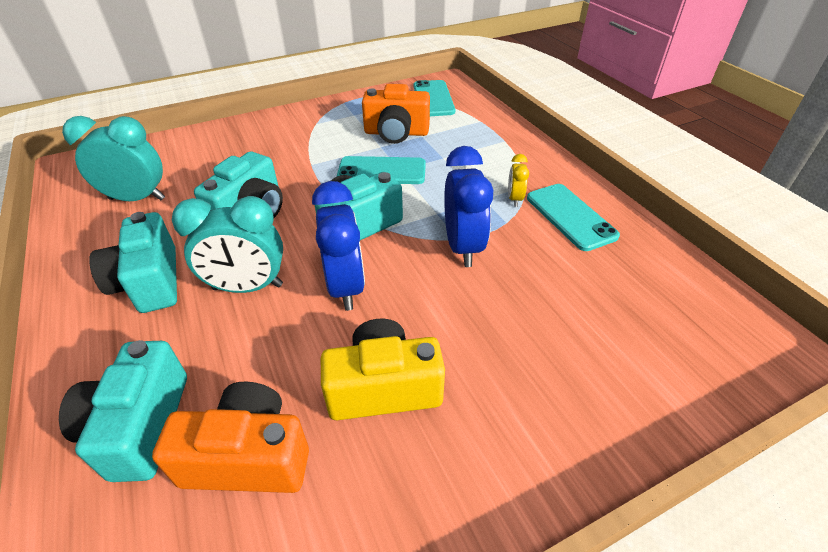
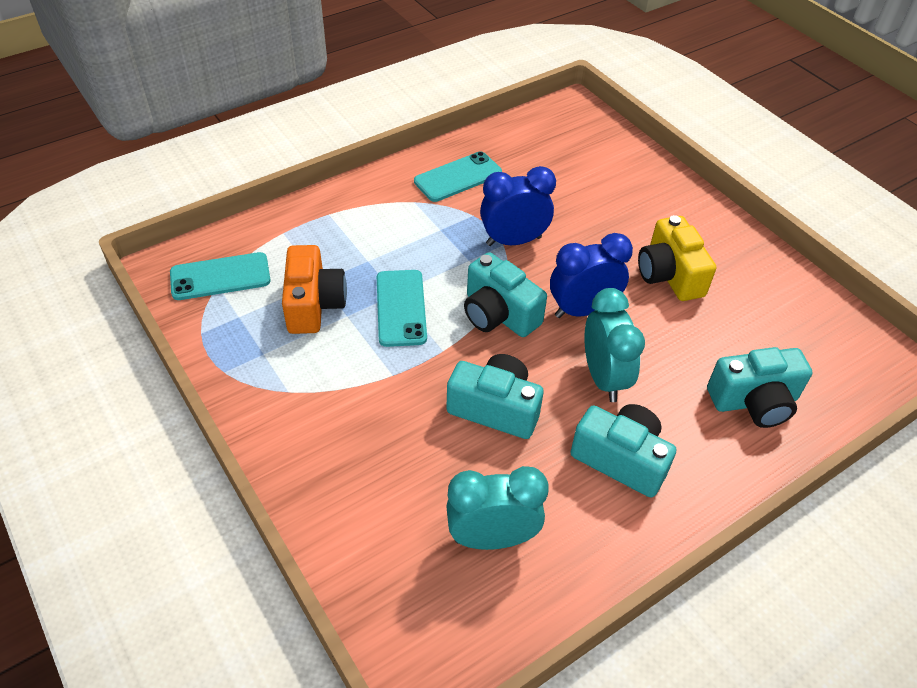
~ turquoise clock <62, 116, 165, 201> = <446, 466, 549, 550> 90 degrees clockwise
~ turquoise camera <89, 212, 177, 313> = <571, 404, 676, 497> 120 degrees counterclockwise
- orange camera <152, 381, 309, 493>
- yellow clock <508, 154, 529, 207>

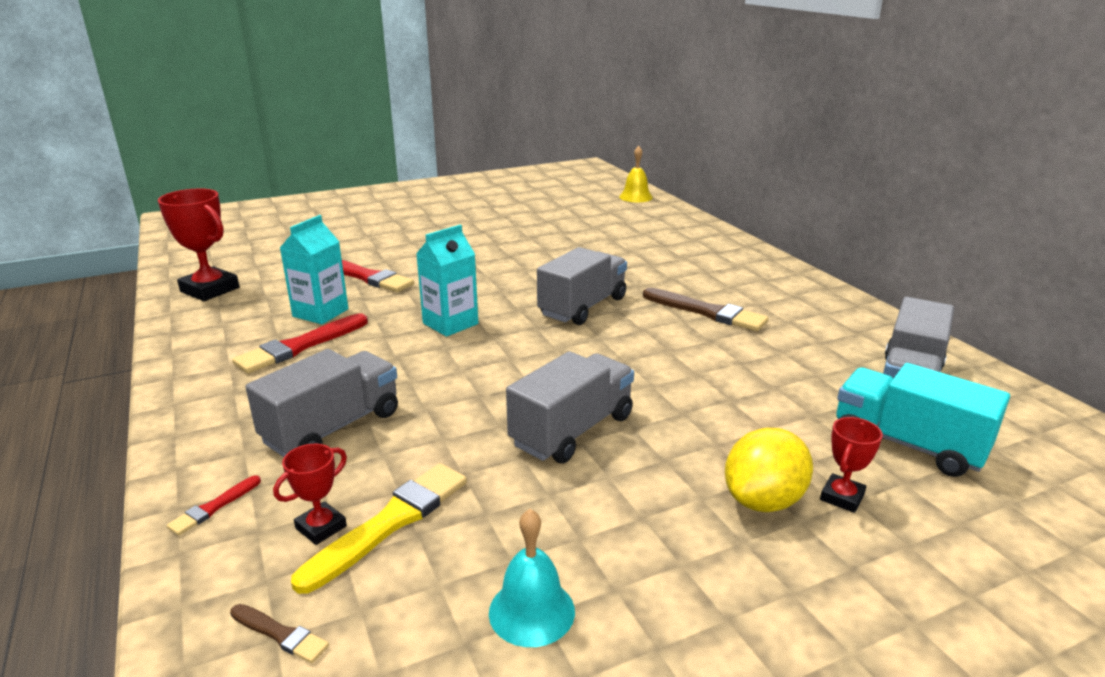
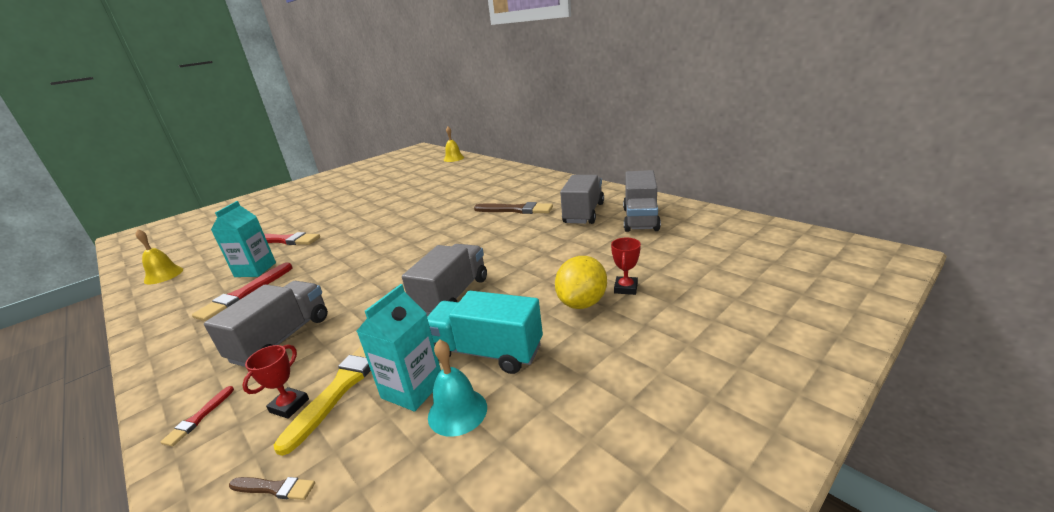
~ red trophy <158, 188, 240, 301> to yellow bell <136, 229, 183, 284>
~ turquoise carton <416, 225, 478, 337> to <357, 284, 441, 412>
~ turquoise truck <836, 363, 1010, 477> to <427, 291, 543, 374>
~ grey truck <537, 247, 627, 325> to <560, 175, 604, 224>

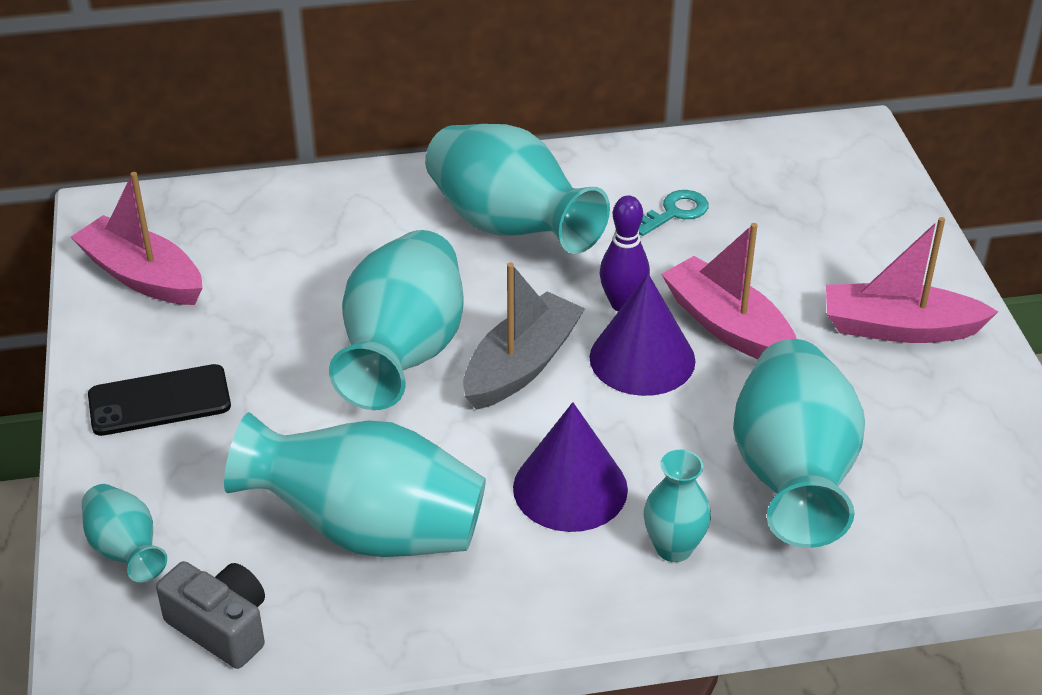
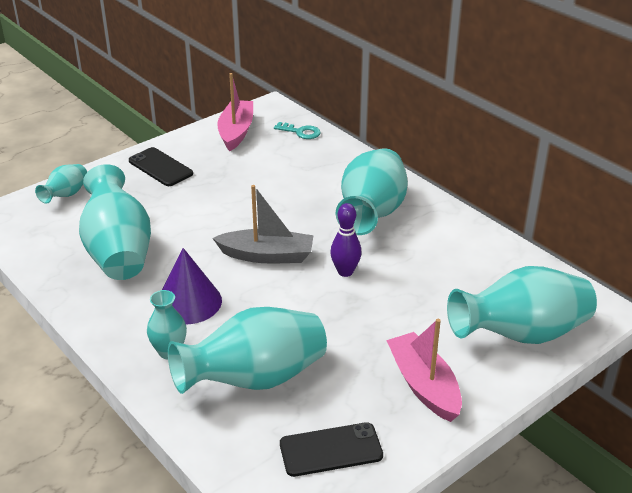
~ turquoise key <639, 190, 709, 236> to <274, 122, 321, 139>
+ black phone <280, 422, 383, 477>
~ turquoise vase <329, 230, 463, 410> to <447, 266, 597, 344>
- grey camera <156, 561, 265, 669>
- purple cone <589, 274, 695, 396>
- pink boat <661, 223, 797, 359>

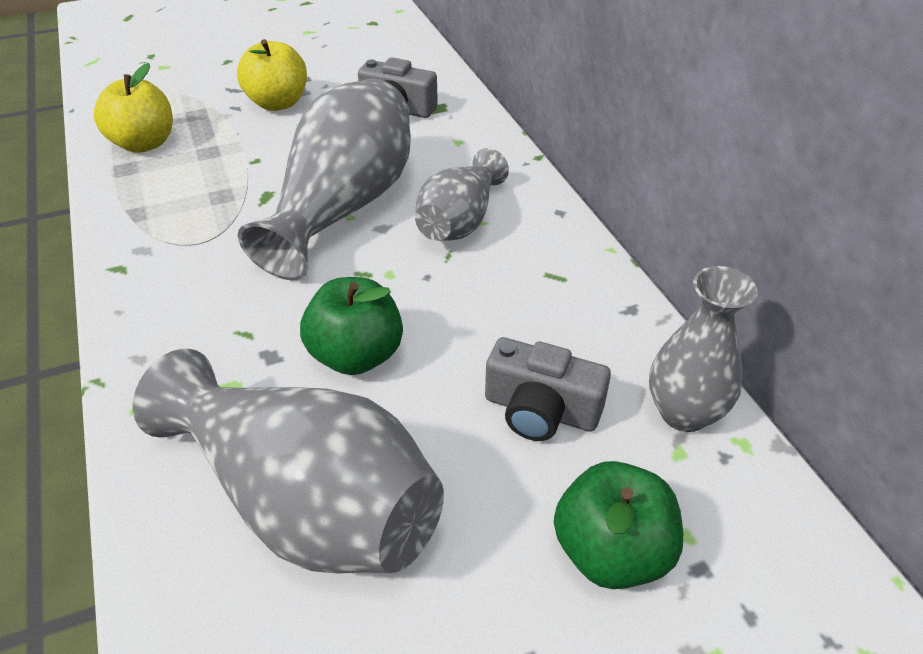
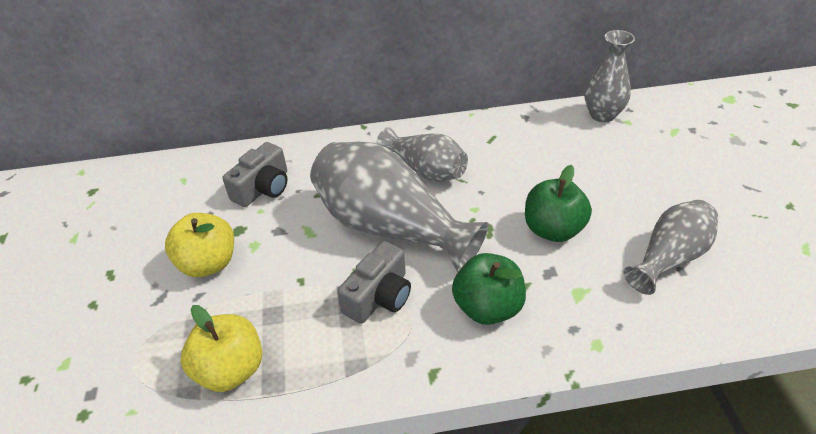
~ grey camera <485, 337, 611, 441> to <337, 241, 411, 324>
~ green apple <554, 461, 683, 589> to <452, 253, 526, 325>
~ grey vase <133, 349, 444, 574> = <623, 200, 718, 295> x0.59

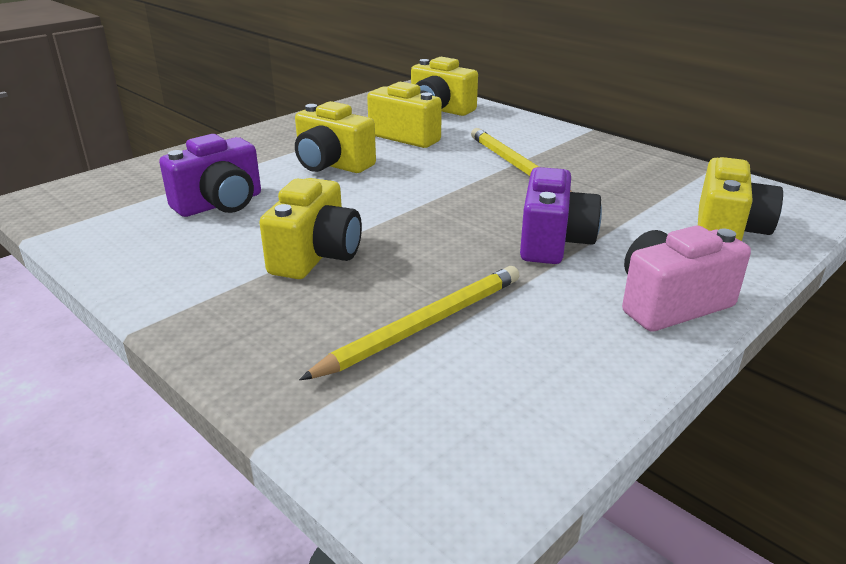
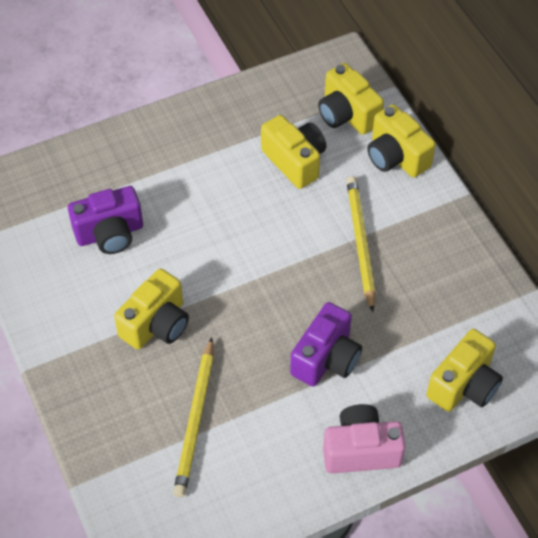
~ yellow pencil <299, 266, 520, 380> = <173, 337, 214, 497> 120 degrees clockwise
~ yellow camera <295, 101, 376, 173> to <367, 104, 436, 178>

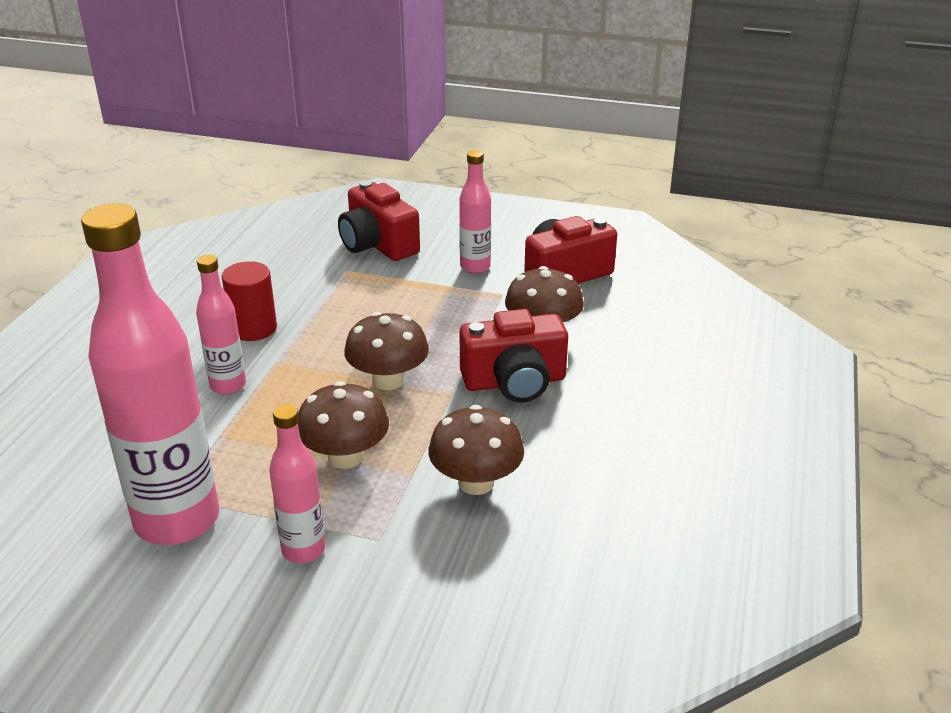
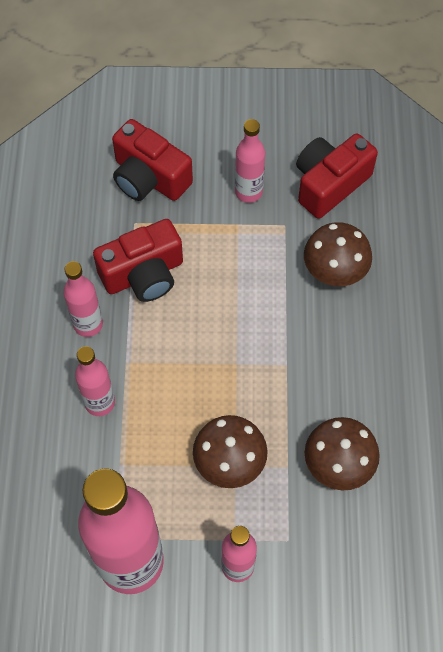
~ red cylinder <222, 261, 277, 341> to pink bottle <63, 261, 103, 337>
~ red camera <460, 309, 568, 403> to <93, 219, 183, 302>
- brown mushroom <344, 312, 429, 390>

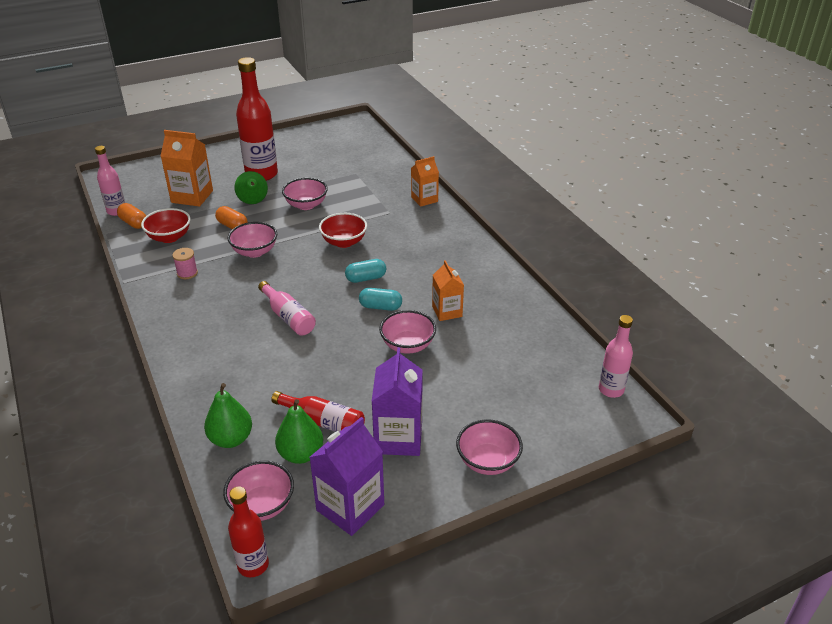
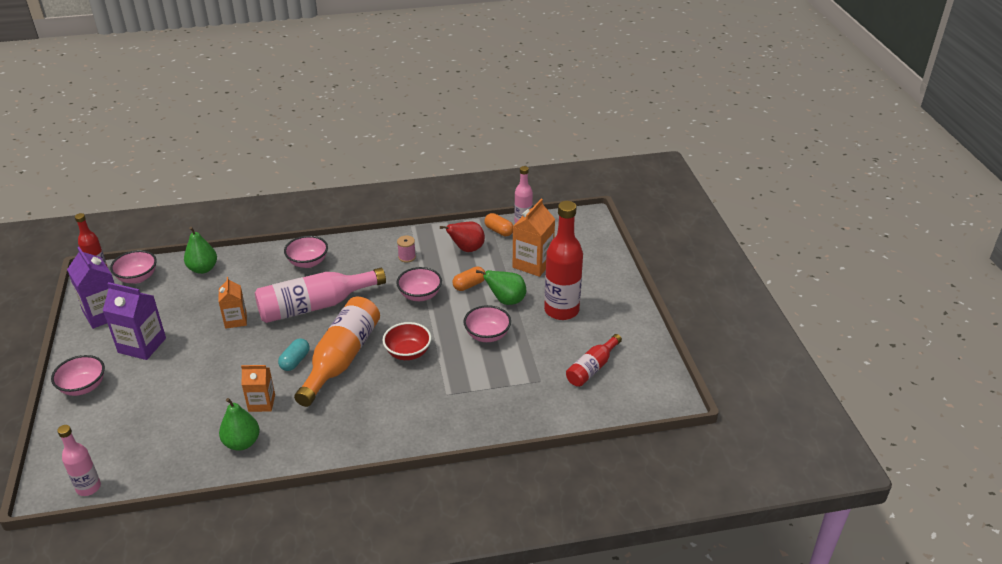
~ orange carton <411, 156, 439, 207> to <219, 277, 247, 329>
~ green pear <275, 399, 323, 464> to <219, 398, 260, 451>
~ pink bottle <258, 281, 316, 336> = <255, 268, 386, 323> x1.78
~ pink bowl <379, 310, 436, 354> to <284, 236, 328, 268>
~ turquoise capsule <345, 259, 386, 283> to orange bottle <294, 297, 380, 407>
~ red bowl <141, 208, 191, 243> to red pear <440, 222, 485, 252>
~ orange capsule <117, 203, 146, 229> = <484, 213, 513, 236> 75 degrees clockwise
~ red bottle <271, 391, 365, 432> to <566, 334, 622, 387>

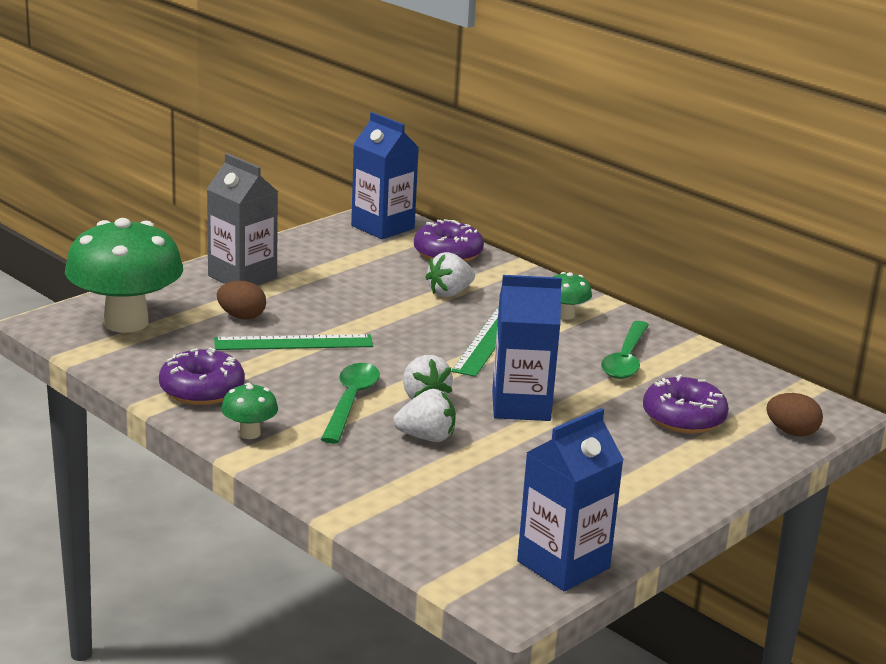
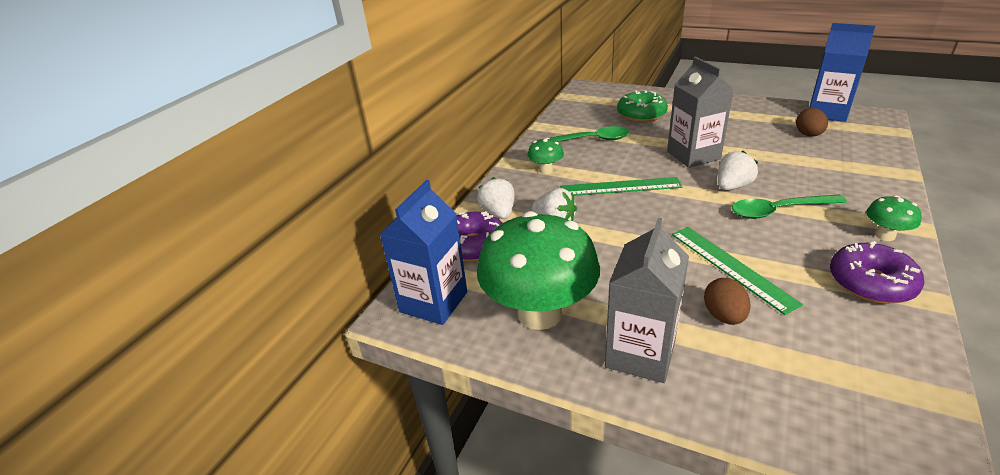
~ white strawberry <393, 389, 456, 442> to <477, 177, 515, 219>
~ green mushroom <65, 218, 183, 333> to <477, 211, 600, 330>
~ purple donut <643, 375, 729, 434> to green donut <617, 90, 668, 122>
~ blue carton <492, 275, 562, 421> to grey carton <667, 57, 734, 168>
~ brown egg <766, 393, 823, 437> to <796, 108, 828, 137>

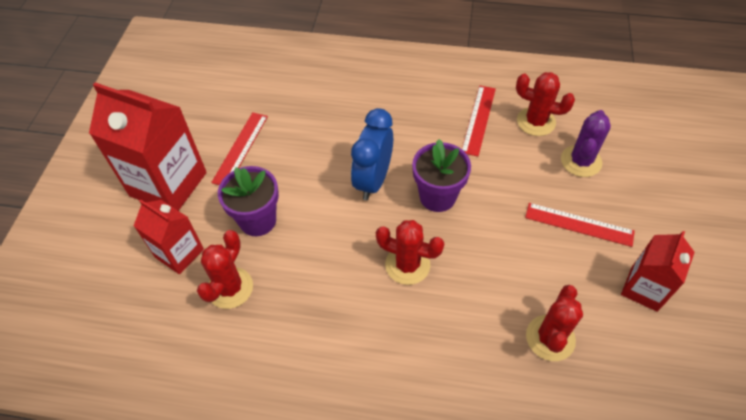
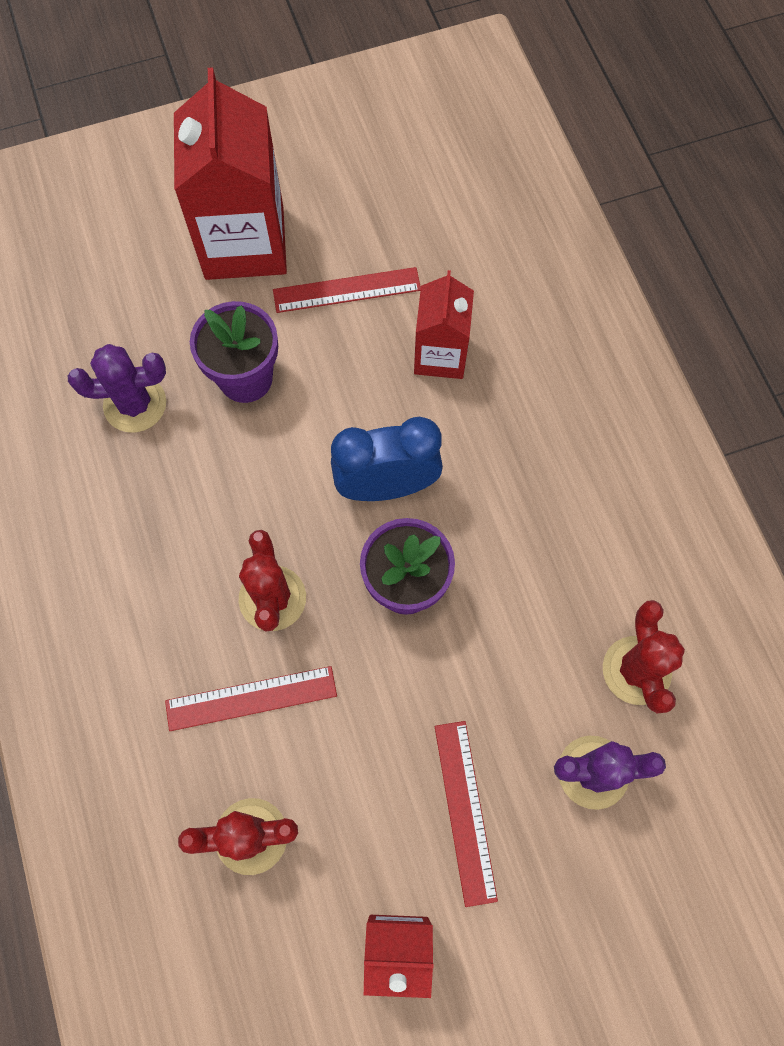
~ red cactus <197, 230, 253, 309> to purple cactus <68, 344, 166, 432>
~ red ruler <462, 86, 496, 157> to <165, 666, 337, 731>
~ red carton <134, 200, 204, 274> to <414, 270, 474, 379>

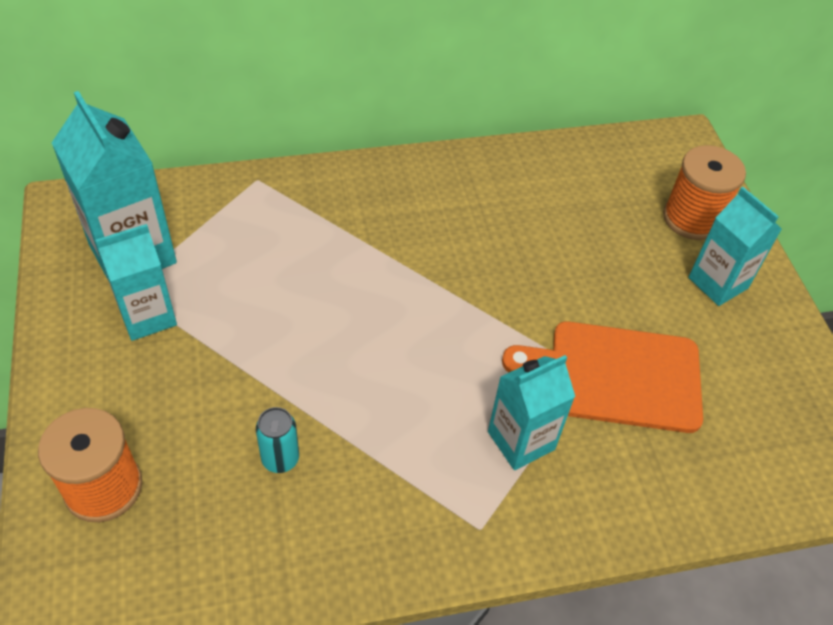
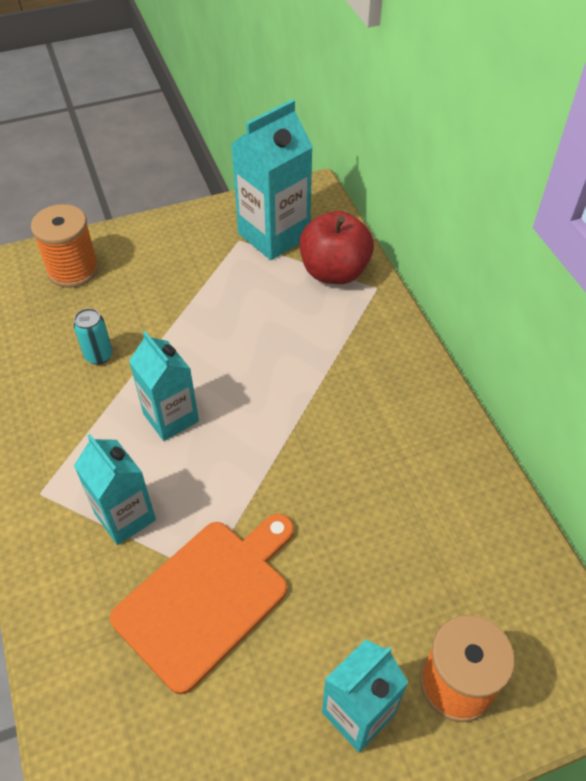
~ orange cutting board <502, 321, 703, 433> = <110, 514, 294, 694> 45 degrees clockwise
~ turquoise carton <95, 224, 177, 341> to <129, 331, 199, 441>
+ red apple <299, 211, 374, 284>

